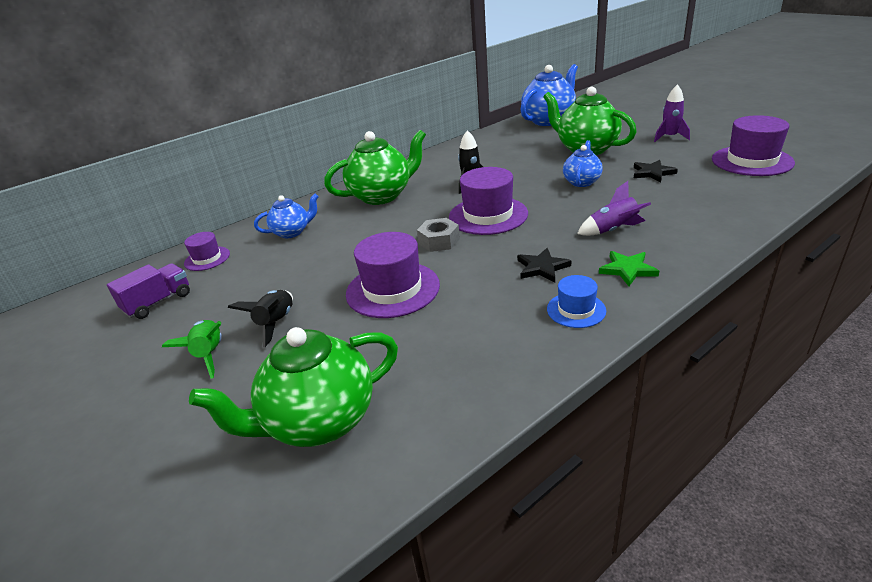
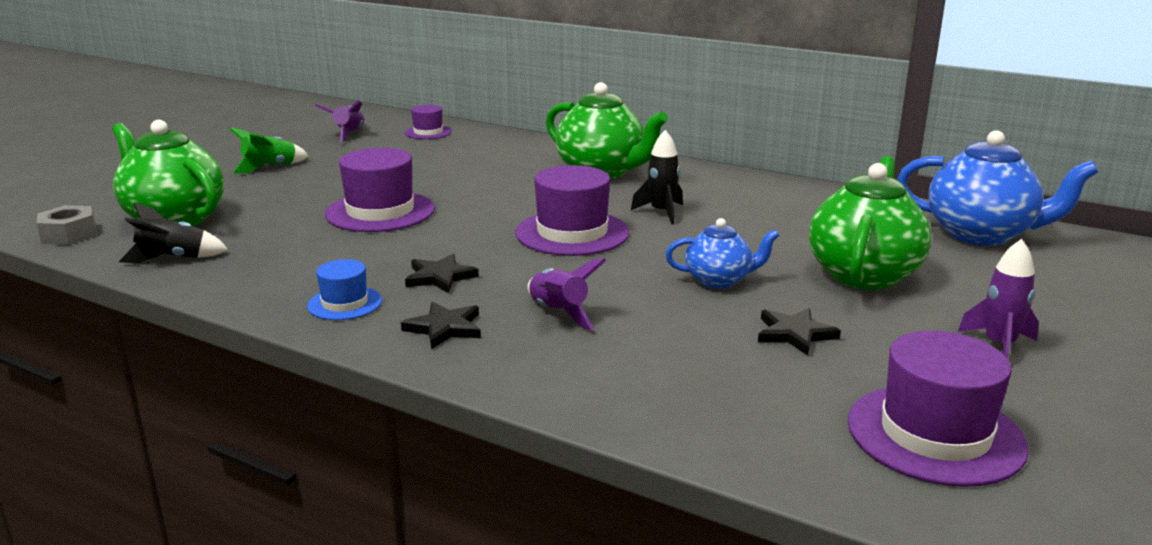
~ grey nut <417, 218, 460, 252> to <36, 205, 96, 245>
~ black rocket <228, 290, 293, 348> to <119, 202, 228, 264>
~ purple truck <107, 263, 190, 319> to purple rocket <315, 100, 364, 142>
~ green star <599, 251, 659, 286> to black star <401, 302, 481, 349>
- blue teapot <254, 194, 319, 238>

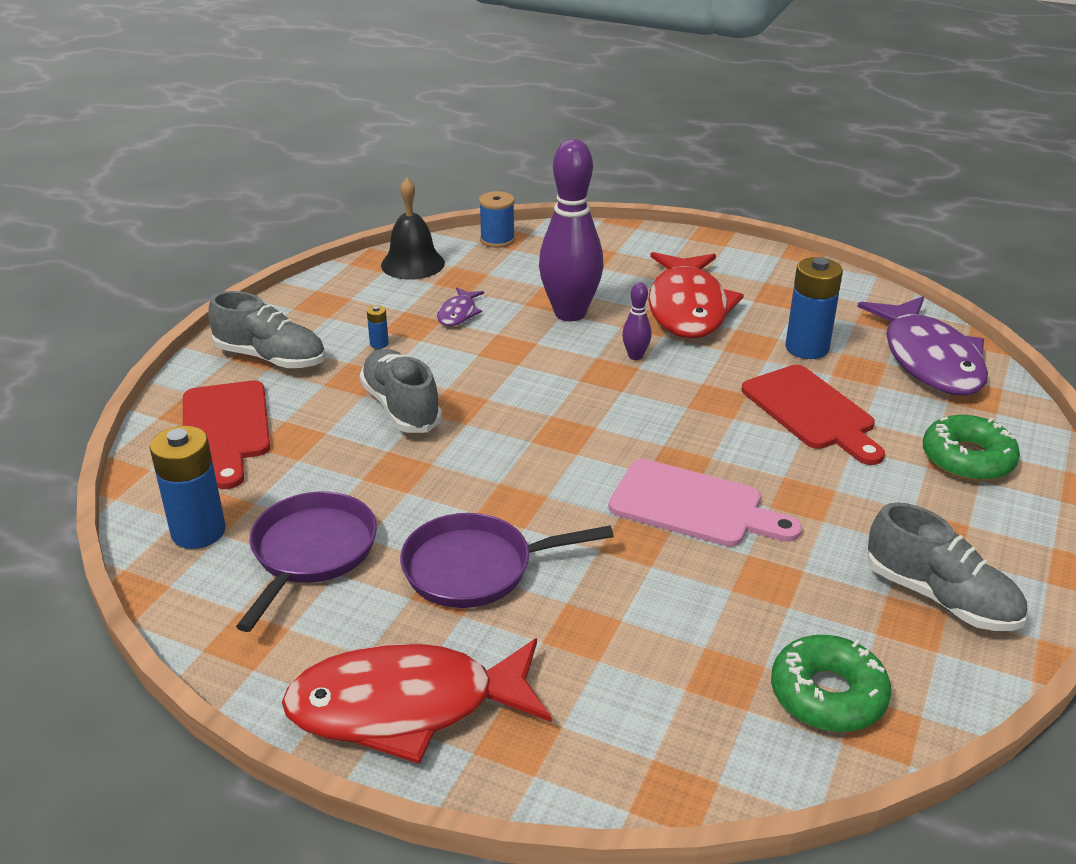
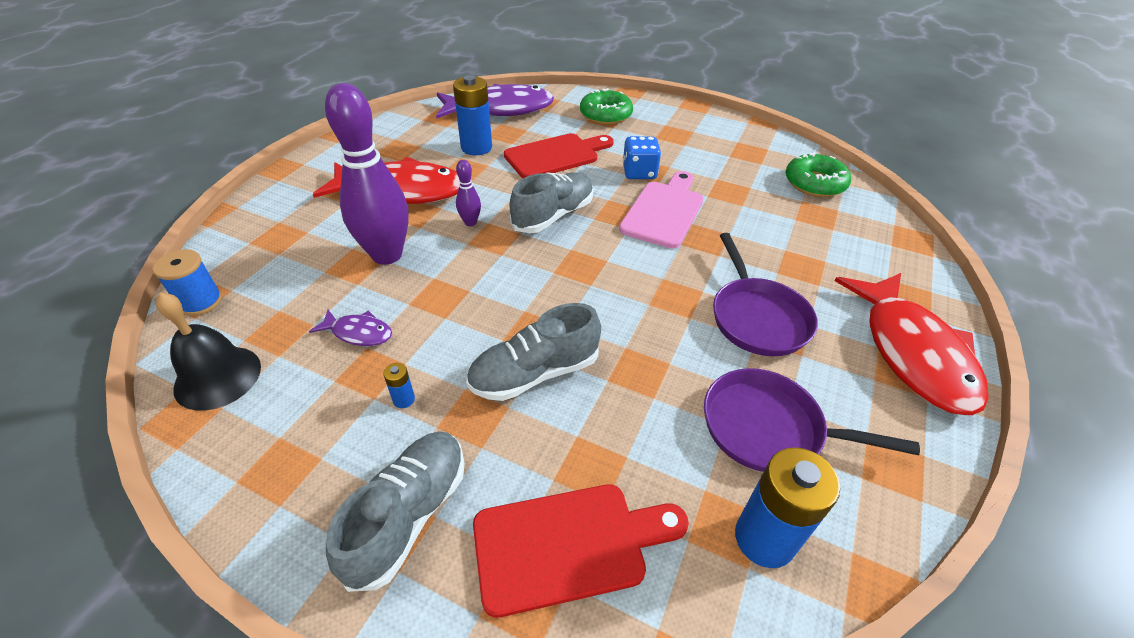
~ grey shoe <867, 502, 1027, 631> to <510, 172, 593, 233>
+ blue dice <623, 136, 661, 179>

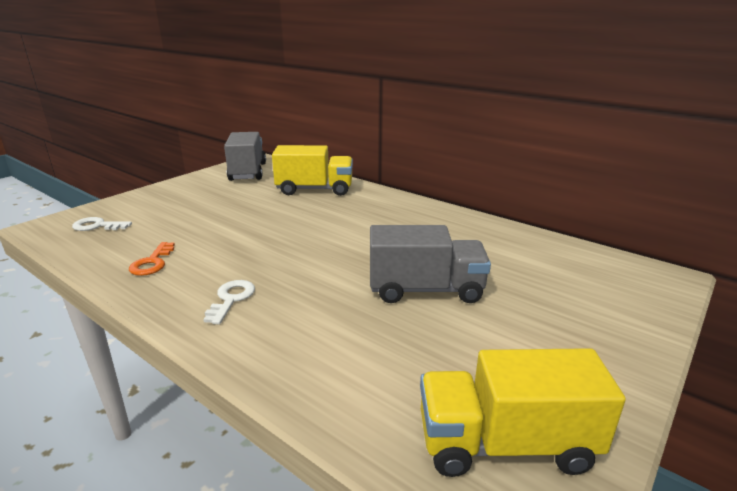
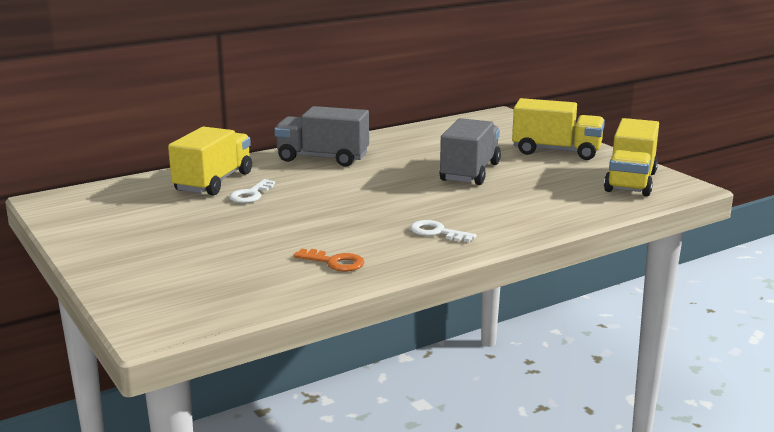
~ white key <72, 217, 132, 231> to <229, 179, 275, 203>
~ grey truck <224, 132, 266, 181> to <274, 106, 369, 167>
+ yellow truck <512, 98, 605, 160>

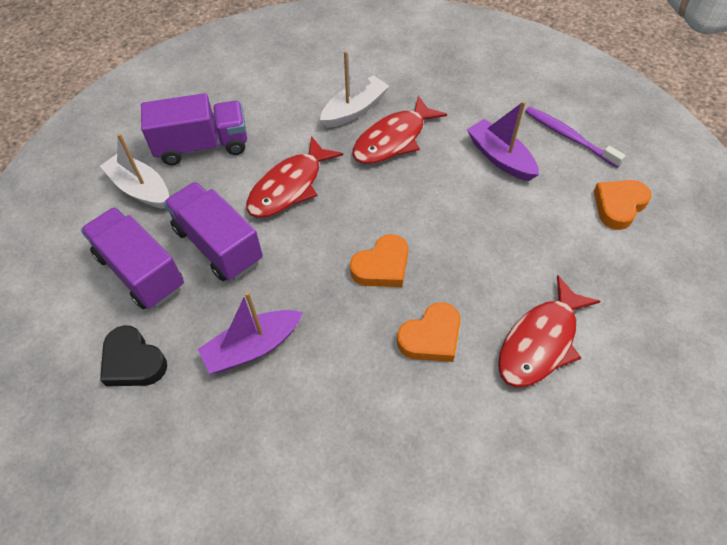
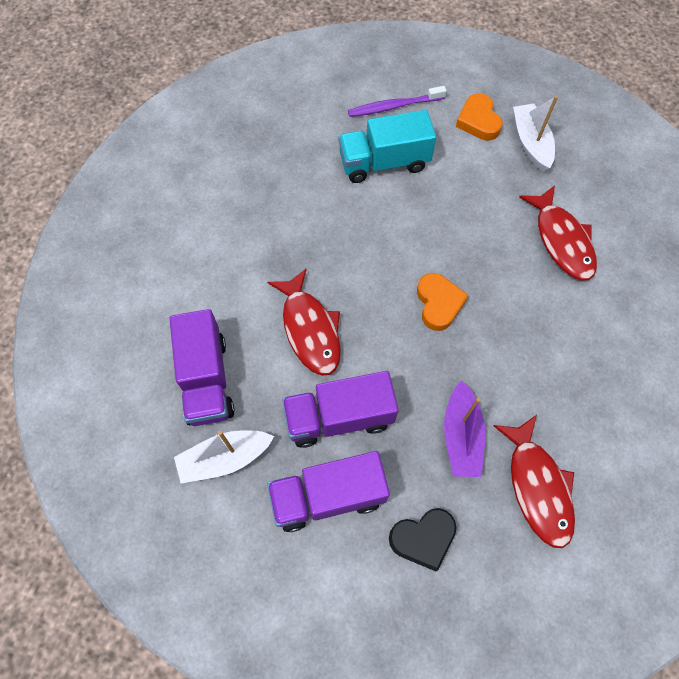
~ purple truck <141, 93, 247, 165> = <170, 309, 235, 426> 150 degrees clockwise
~ purple boat <467, 101, 539, 181> to turquoise truck <339, 110, 436, 183>
~ red fish <353, 96, 447, 164> to <493, 415, 575, 548>
~ white boat <320, 51, 389, 128> to <513, 96, 558, 171>
- orange heart <397, 302, 461, 362>

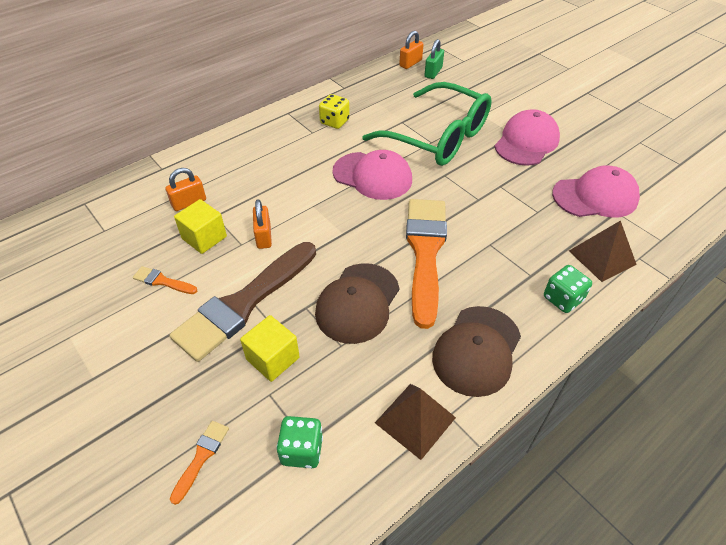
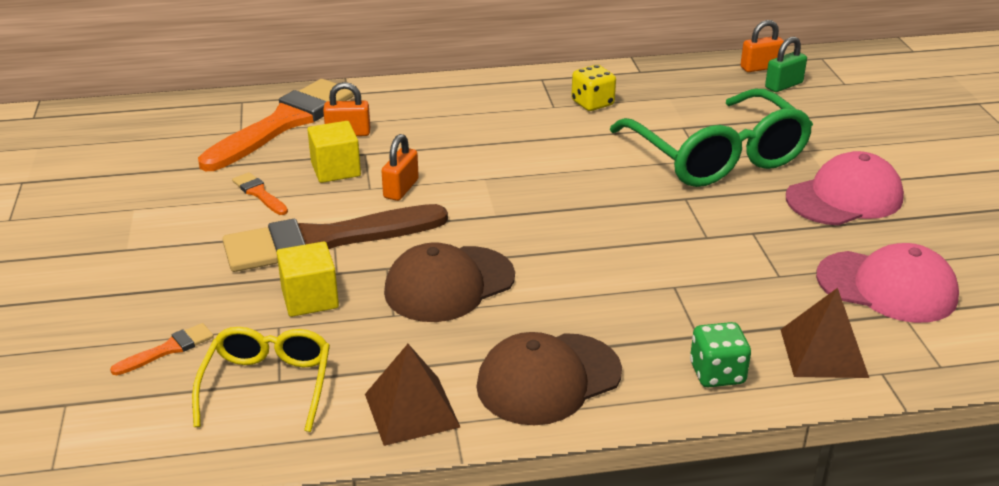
~ green dice <276, 416, 323, 468> to yellow glasses <192, 327, 330, 432>
~ orange brush <406, 199, 447, 329> to <198, 79, 354, 171>
- pink cap <332, 150, 412, 200>

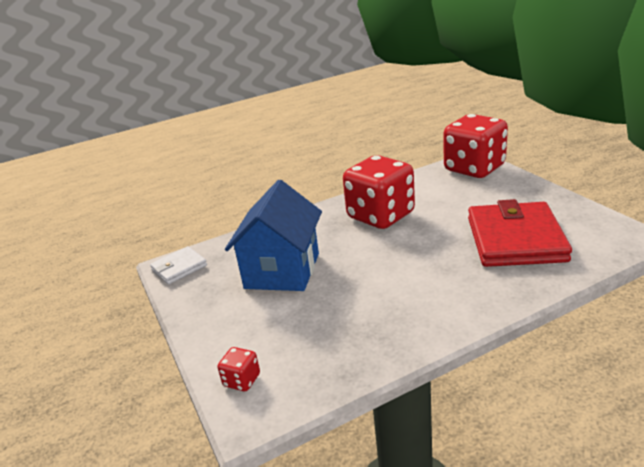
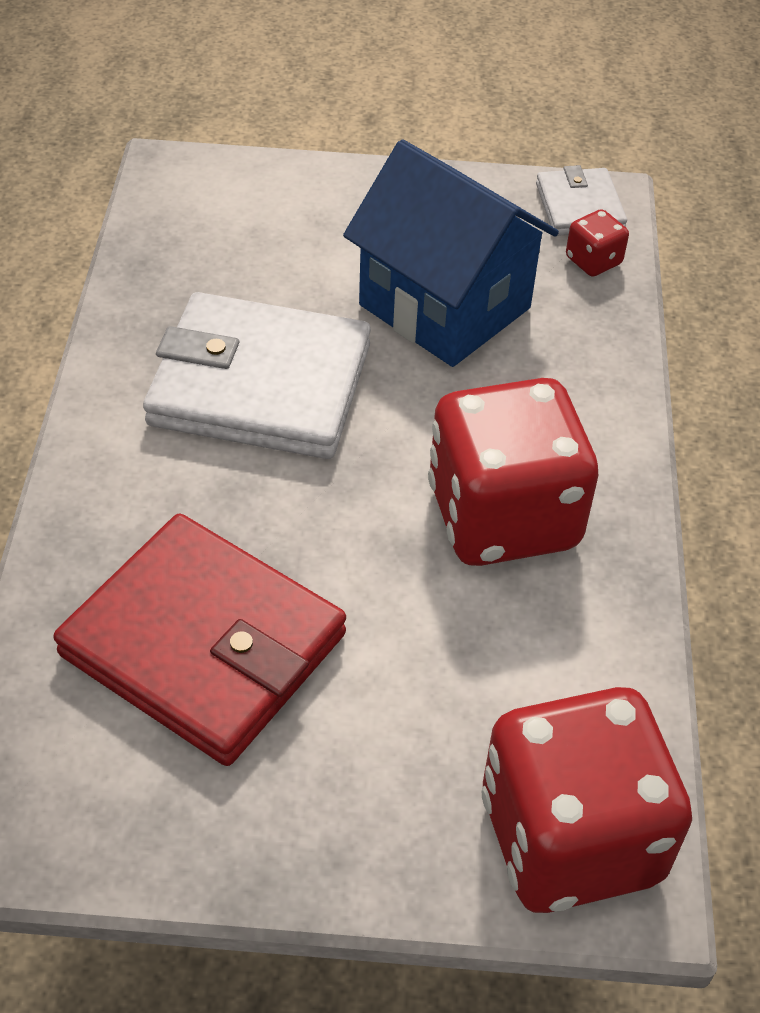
+ white wallet <143, 292, 371, 459>
~ red dice <218, 347, 260, 391> to <566, 209, 629, 276>

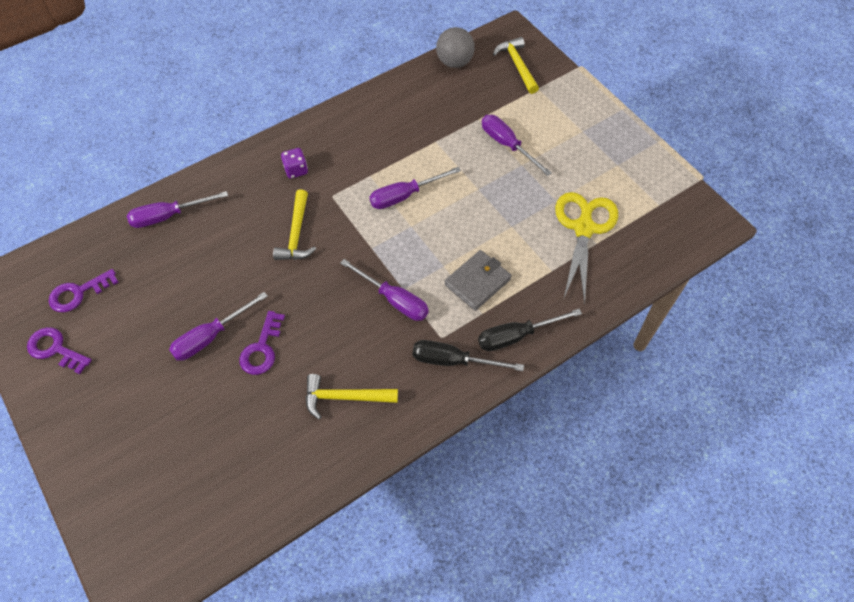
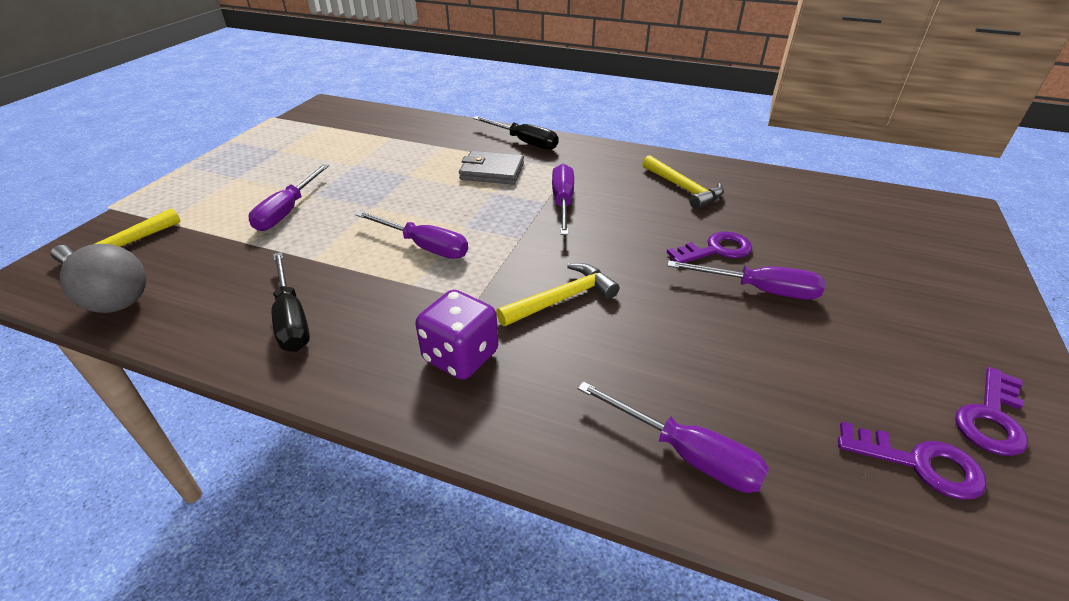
~ black screwdriver <412, 340, 524, 371> to <272, 252, 310, 352>
~ purple dice <281, 148, 308, 179> = <415, 290, 498, 380> x1.59
~ purple key <27, 327, 92, 374> = <955, 367, 1028, 456> 45 degrees clockwise
- yellow scissors <555, 192, 618, 304>

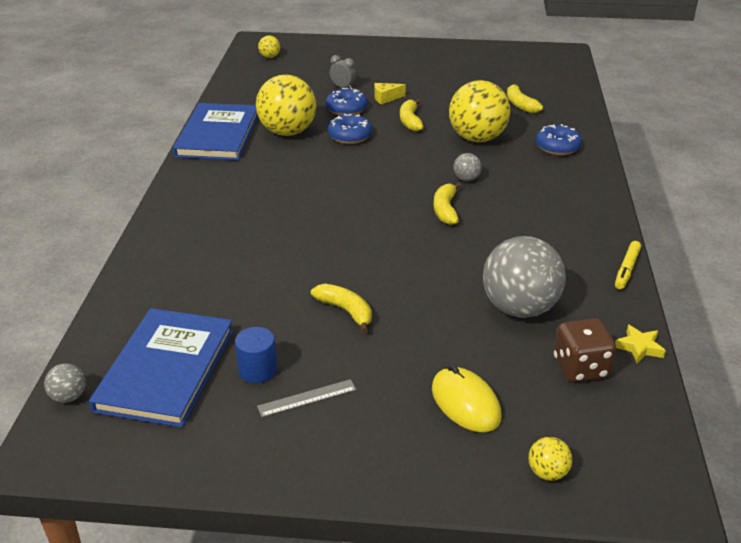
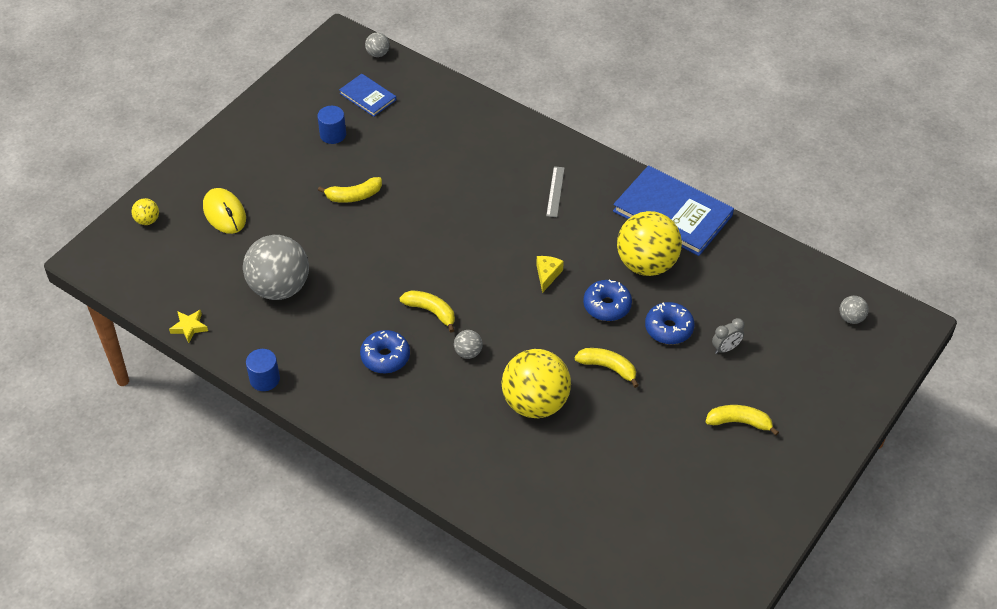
~ yellow mouse <432, 365, 501, 432> = <203, 188, 246, 234> 60 degrees clockwise
~ yellow marker <615, 241, 641, 289> to blue cylinder <246, 349, 280, 391>
~ blue book <89, 308, 233, 428> = <339, 74, 396, 117> x0.52
~ blue donut <536, 124, 582, 155> to <360, 330, 410, 373>
~ yellow cheese <374, 83, 406, 104> to <536, 256, 564, 293>
~ grey ruler <257, 379, 356, 417> to <546, 166, 565, 217>
~ yellow banana <507, 83, 543, 113> to <706, 405, 779, 436>
~ yellow ball <258, 35, 280, 58> to grey ball <839, 296, 869, 324>
- brown dice <554, 318, 616, 382>

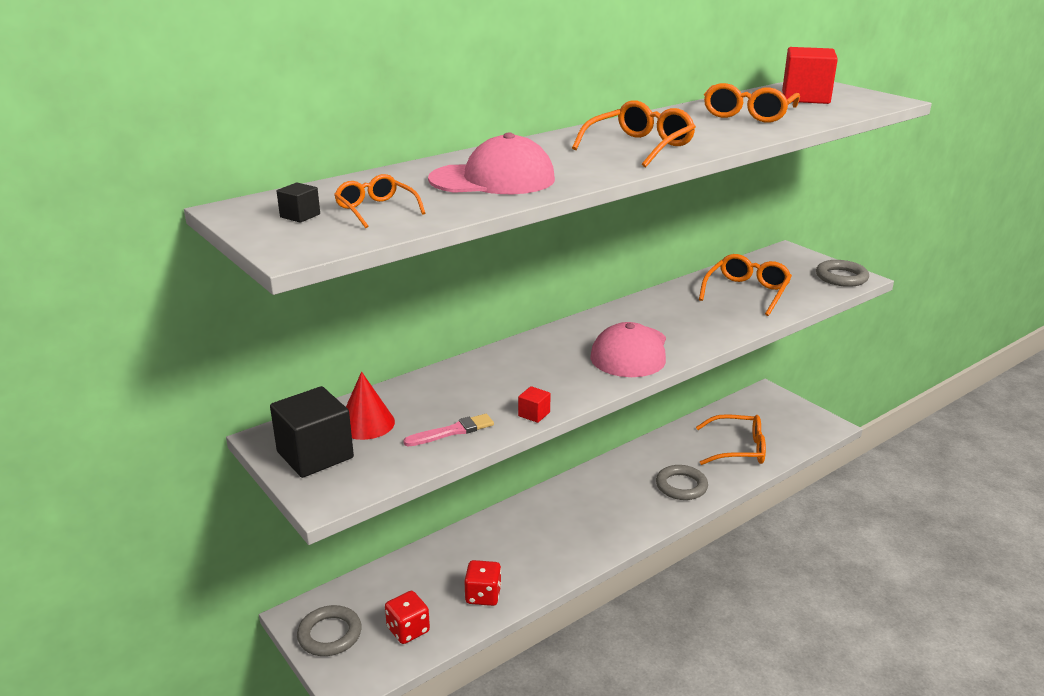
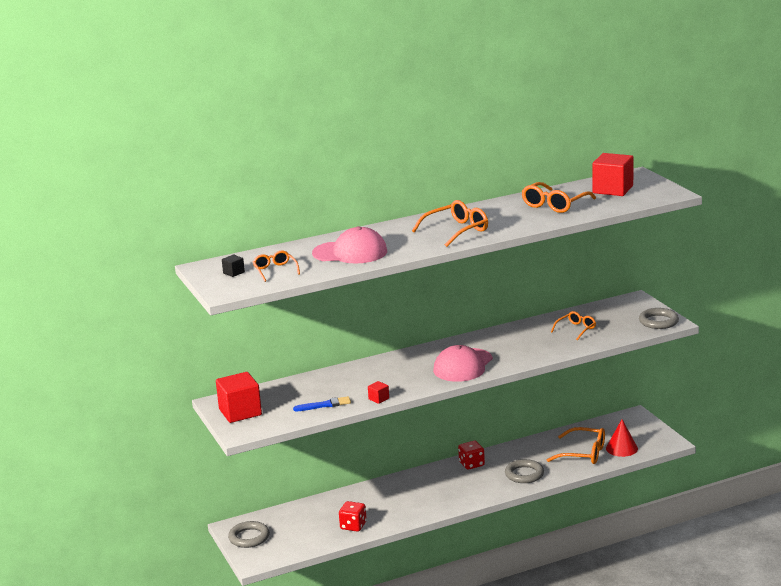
~ black cube <270, 386, 354, 478> to red cube <216, 372, 262, 423>
~ pink brush <403, 414, 494, 446> to blue brush <293, 396, 351, 411>
~ red dice <385, 591, 430, 644> to <458, 441, 485, 470>
~ orange glasses <699, 254, 792, 316> = <551, 311, 596, 341> x0.62
~ red cone <346, 372, 395, 440> to <606, 419, 638, 457>

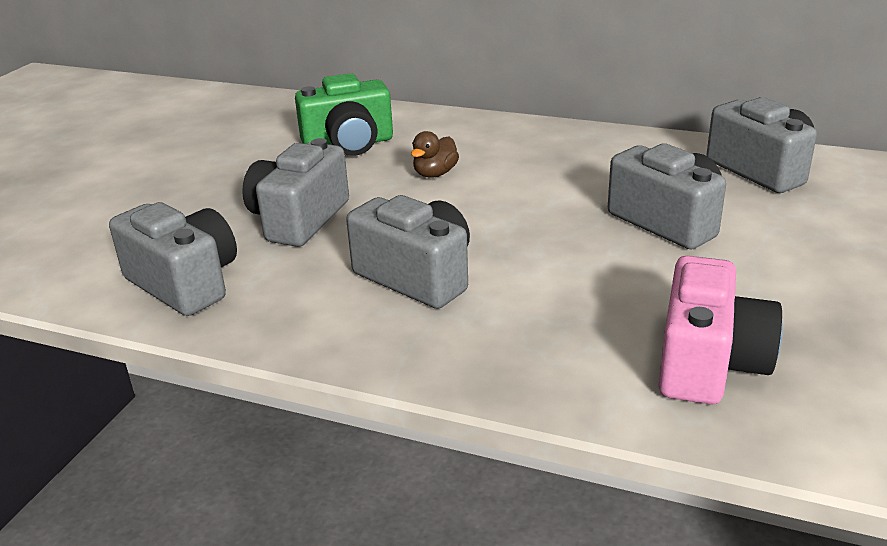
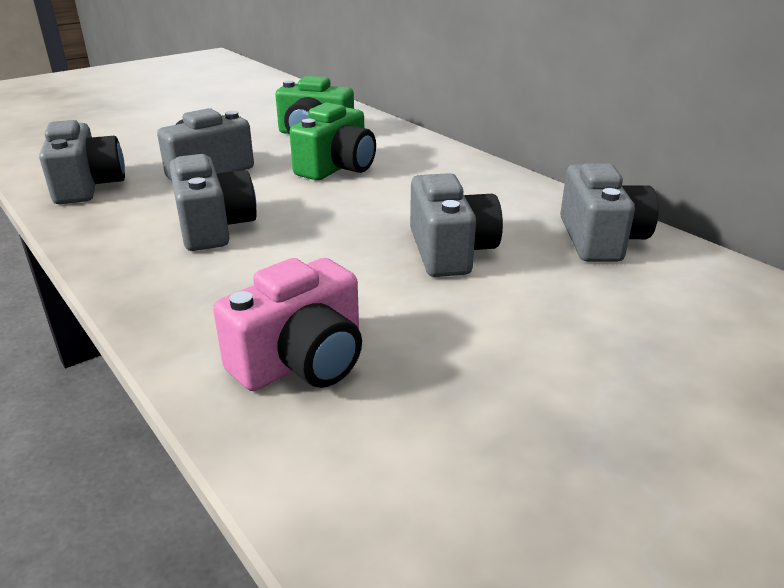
~ brown duck <411, 131, 459, 178> to green camera <290, 103, 376, 180>

